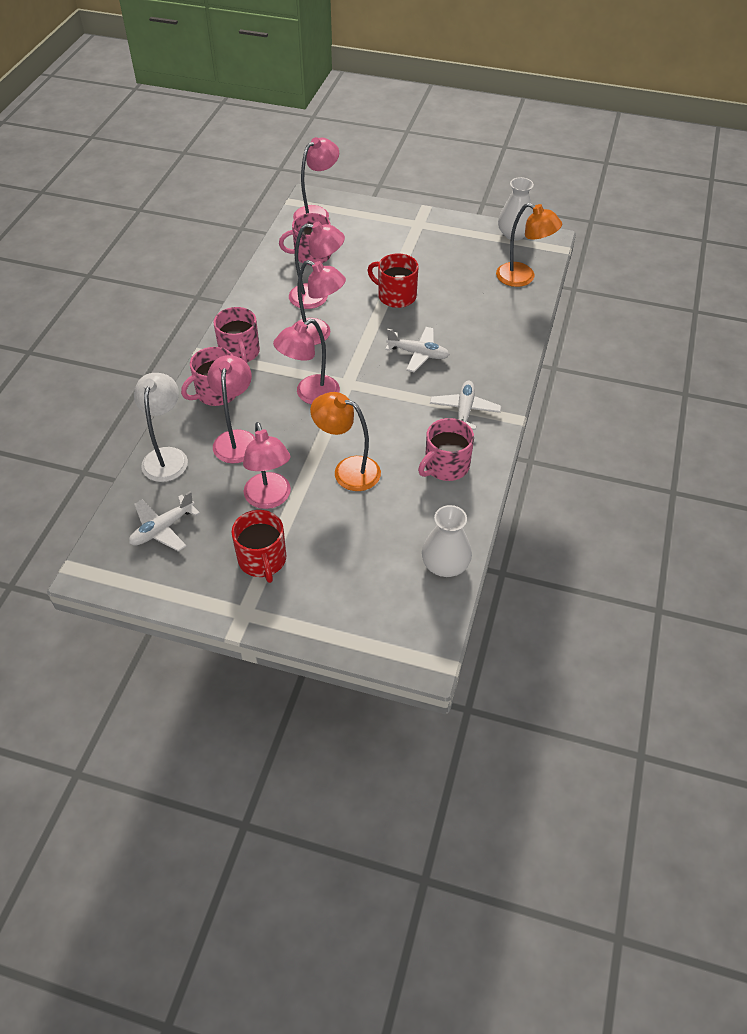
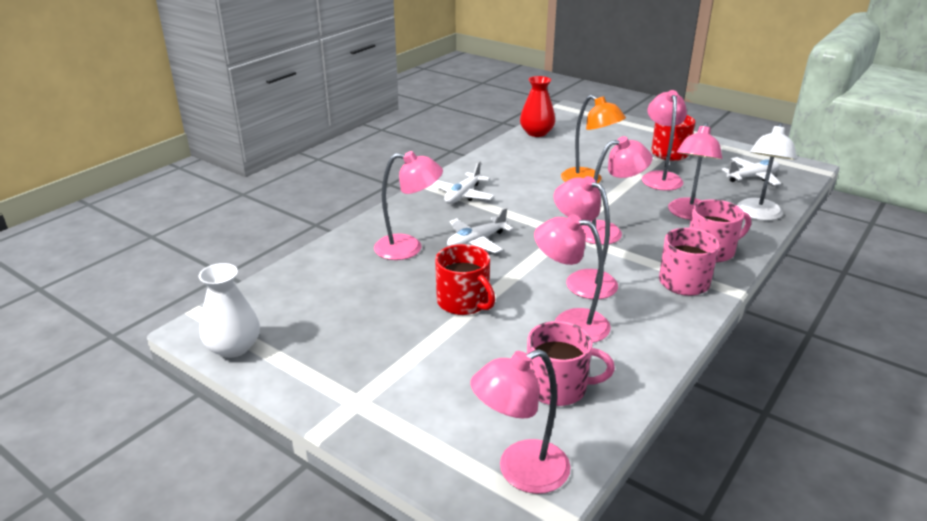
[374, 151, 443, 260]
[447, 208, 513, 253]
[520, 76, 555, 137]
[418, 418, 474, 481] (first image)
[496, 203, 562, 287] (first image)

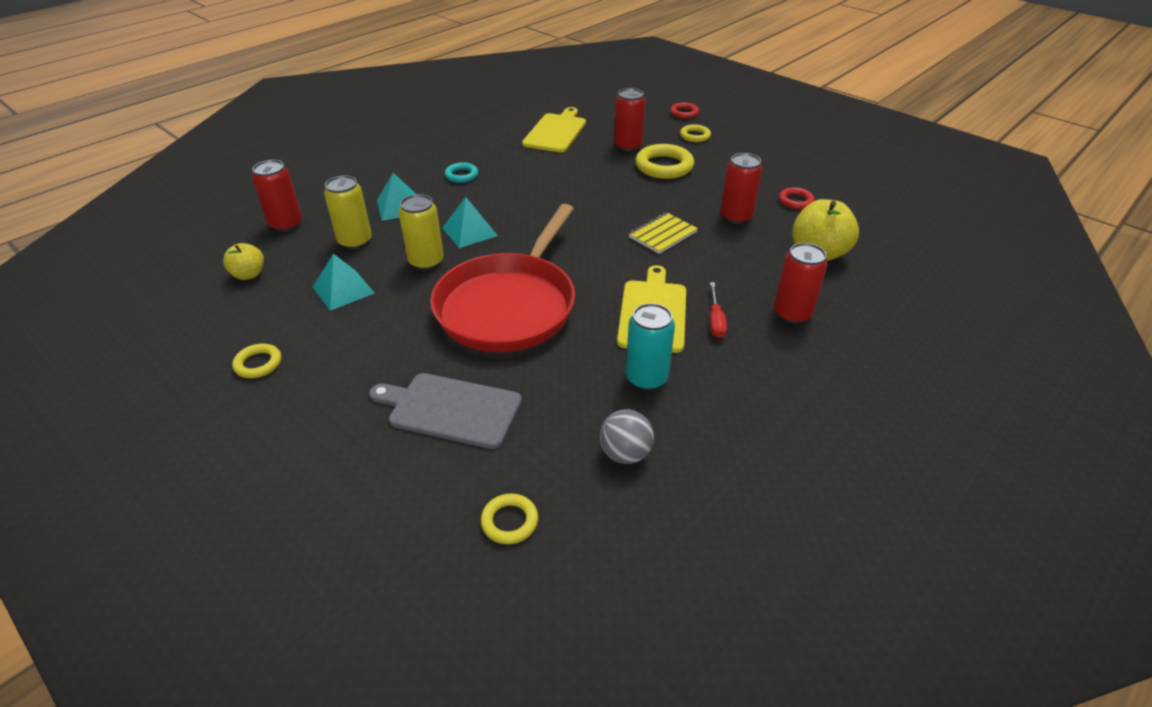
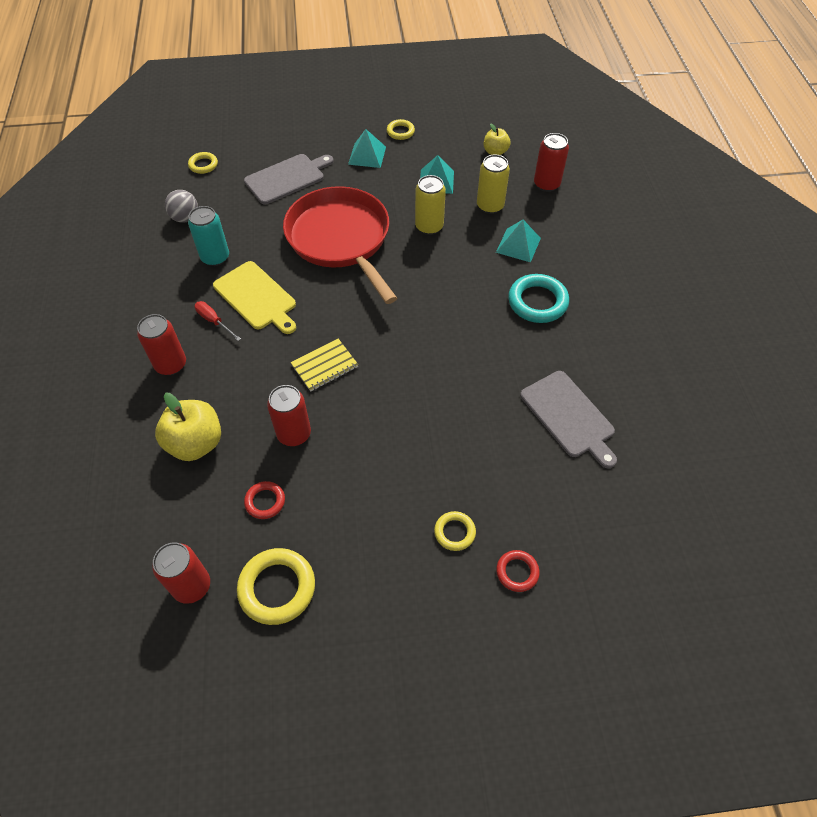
[152, 542, 210, 604]
[237, 548, 315, 625]
[291, 339, 358, 392]
[348, 129, 386, 168]
[508, 274, 569, 323]
[520, 371, 617, 468]

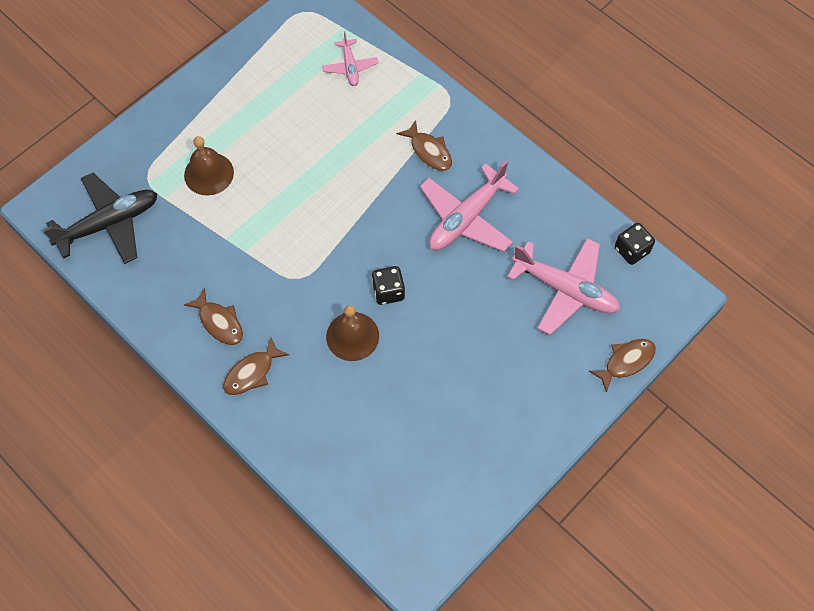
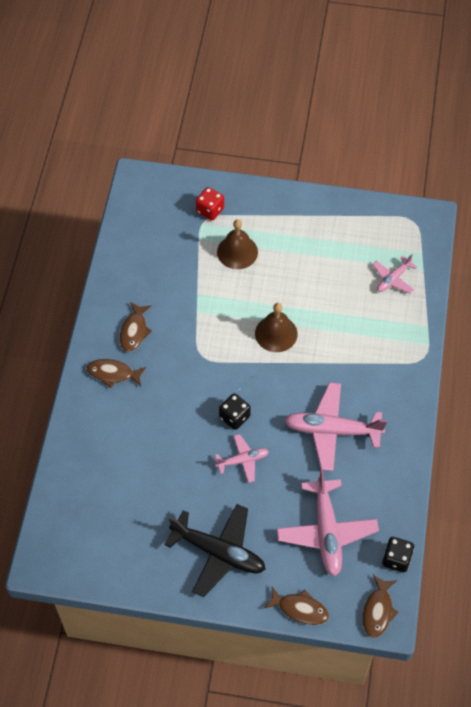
[165, 504, 266, 597]
[196, 187, 224, 220]
[215, 434, 269, 483]
[255, 303, 298, 352]
[363, 575, 398, 638]

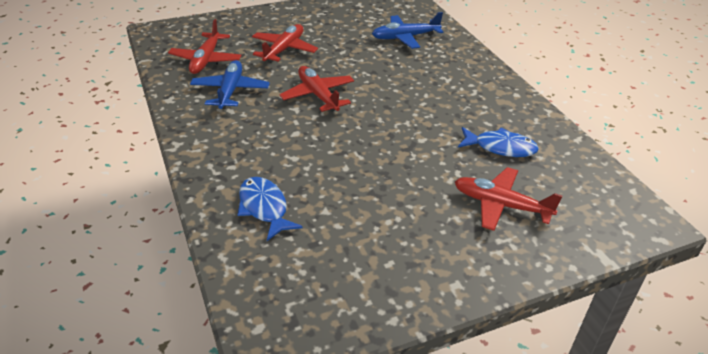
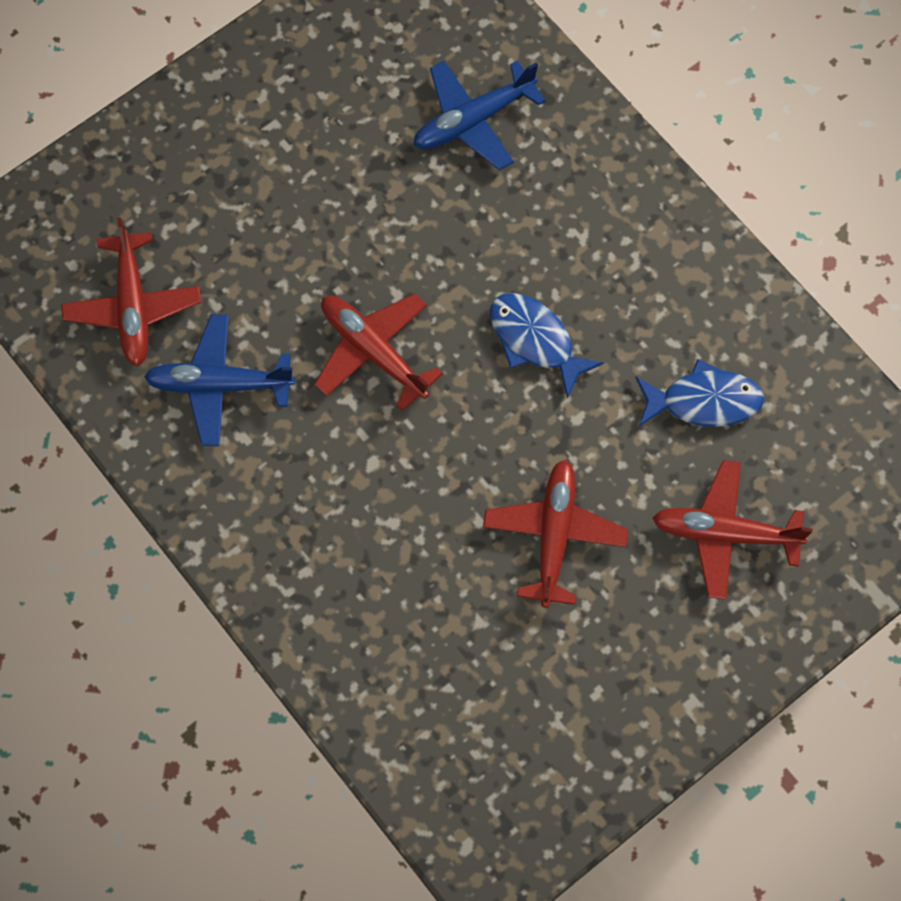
[144, 314, 295, 446]
[483, 460, 628, 608]
[490, 293, 604, 399]

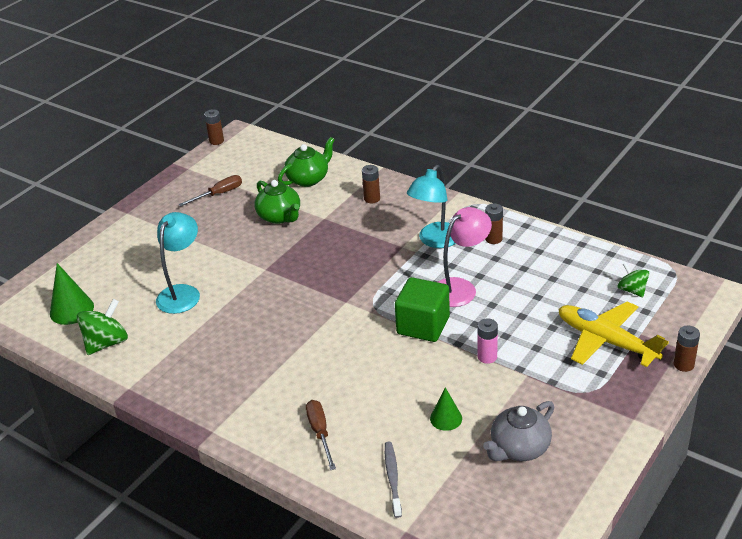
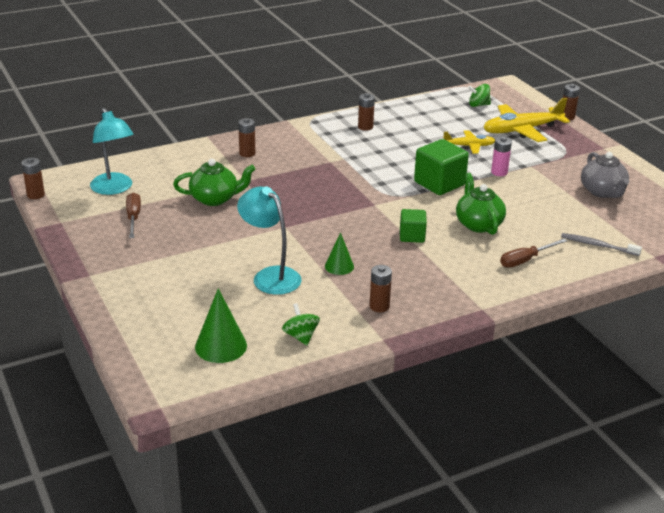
[90, 108, 134, 195]
[282, 303, 320, 345]
[325, 232, 354, 275]
[370, 265, 392, 312]
[400, 209, 427, 243]
[443, 130, 495, 154]
[456, 173, 506, 235]
[500, 239, 567, 268]
[438, 207, 492, 307] (first image)

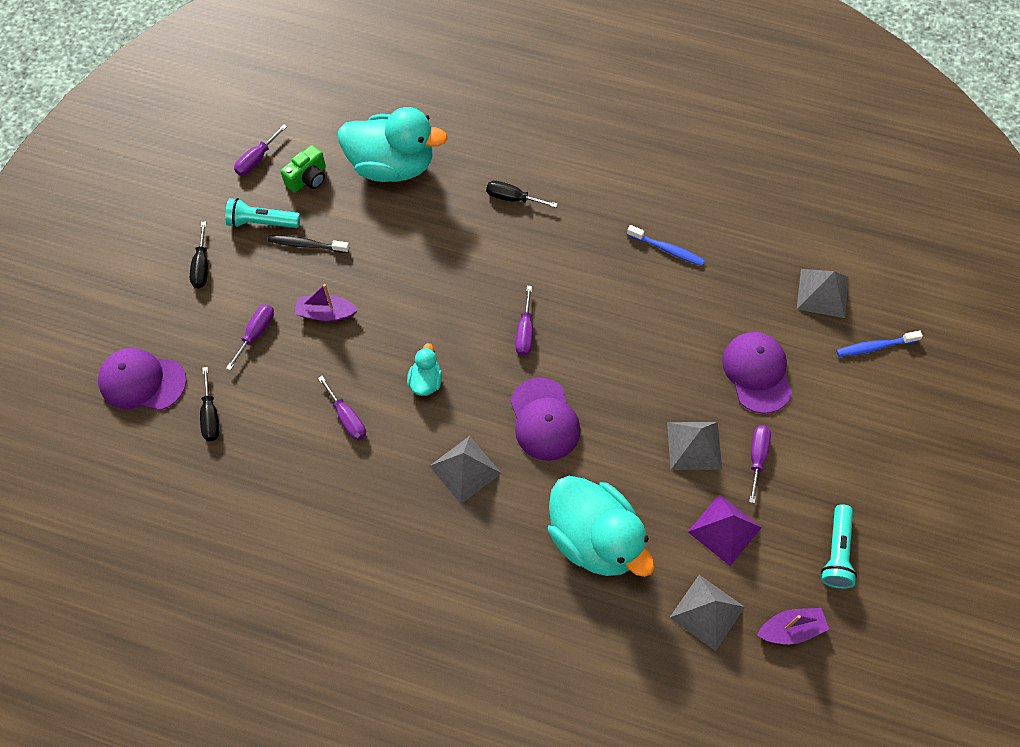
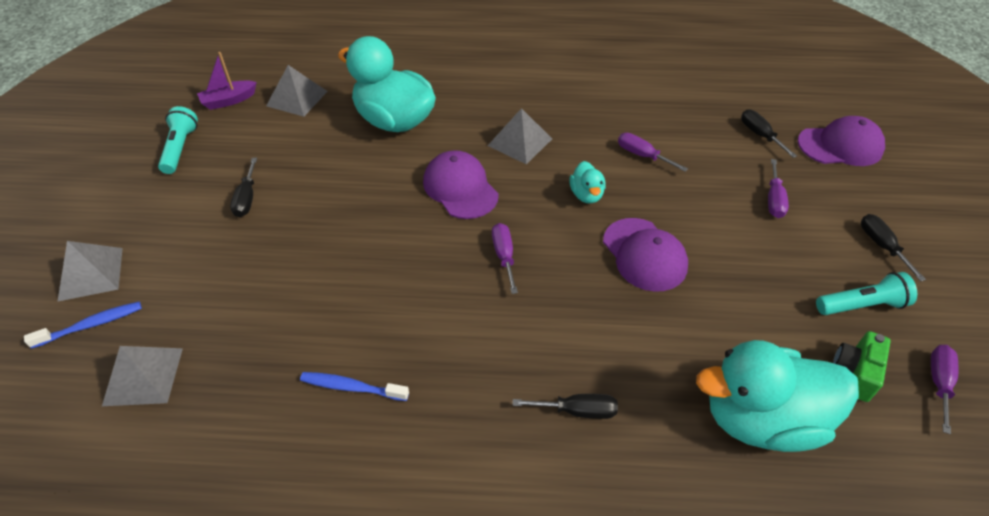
[57, 241, 123, 302]
[230, 158, 257, 217]
[603, 218, 688, 292]
[268, 235, 349, 253] (first image)
[295, 284, 359, 322] (first image)
[688, 494, 762, 566] (first image)

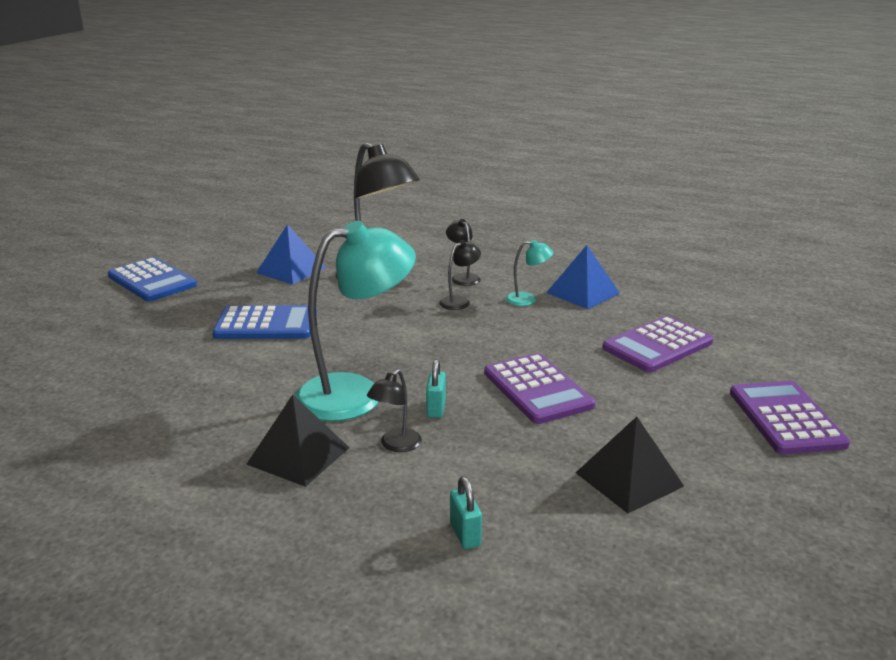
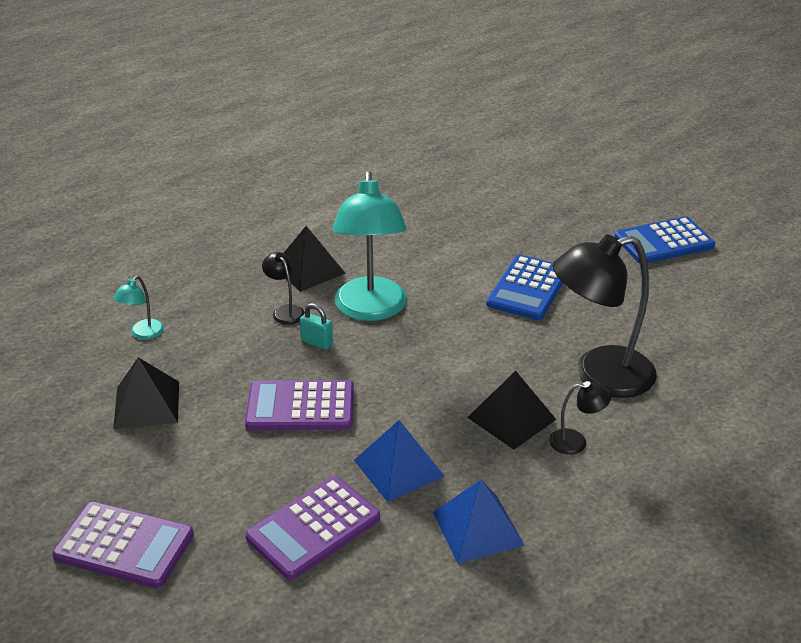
[113, 276, 164, 340]
[245, 476, 380, 580]
[354, 420, 445, 502]
[467, 371, 557, 450]
[450, 476, 482, 549] (first image)

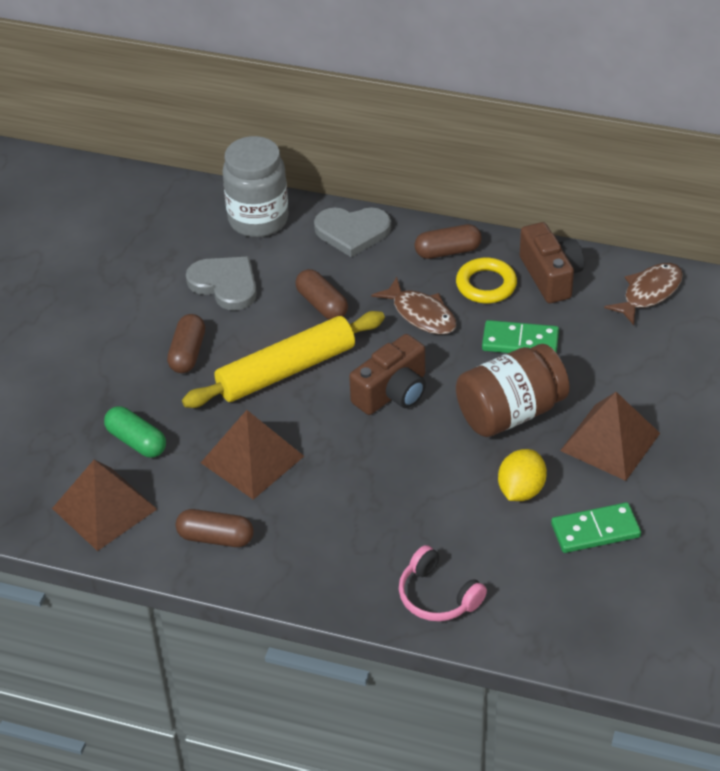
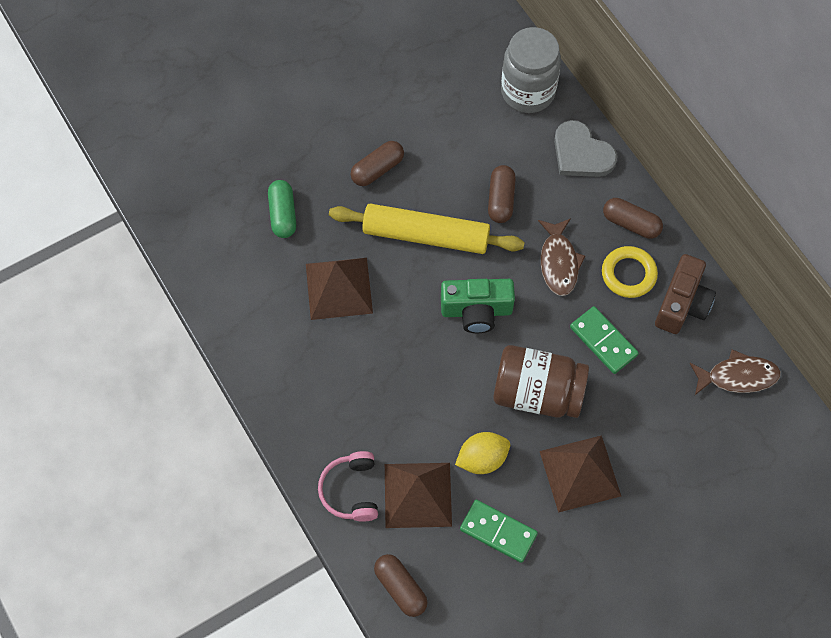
[374, 554, 427, 617]
[385, 463, 452, 528]
[441, 279, 515, 333]
[186, 257, 257, 310] (first image)

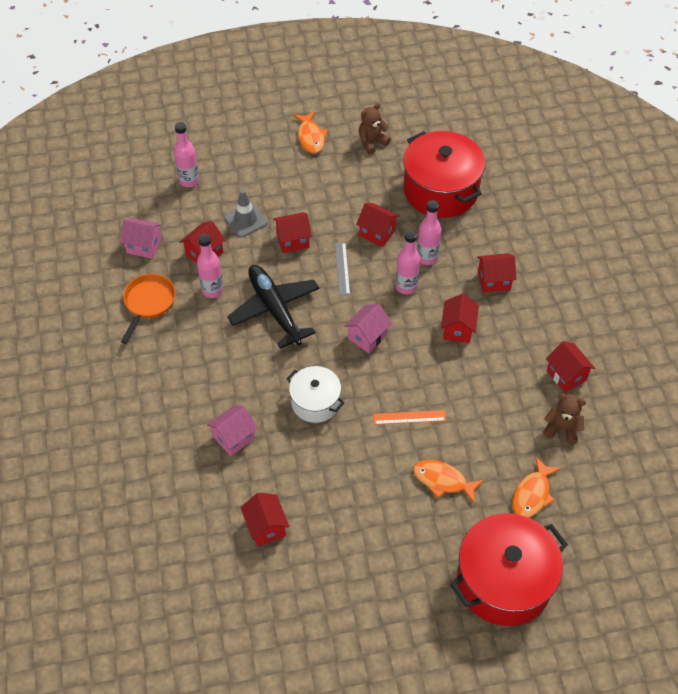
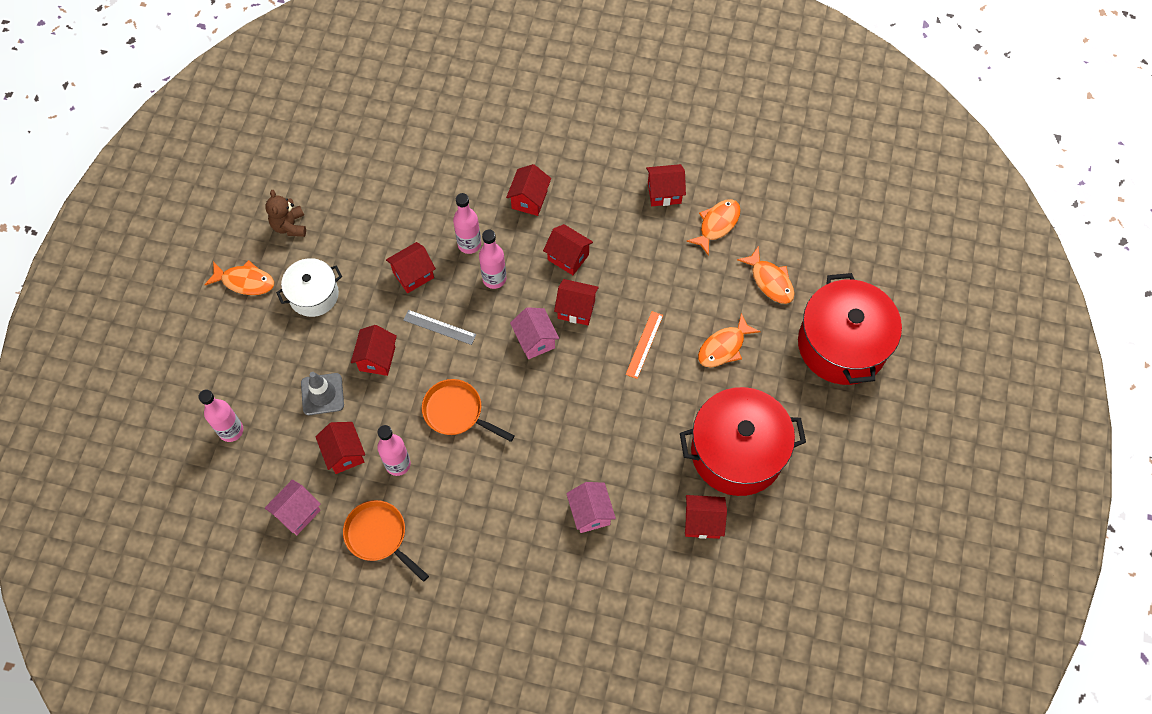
[276, 258, 342, 317]
[422, 379, 515, 442]
[554, 279, 599, 325]
[680, 387, 806, 496]
[686, 199, 741, 256]

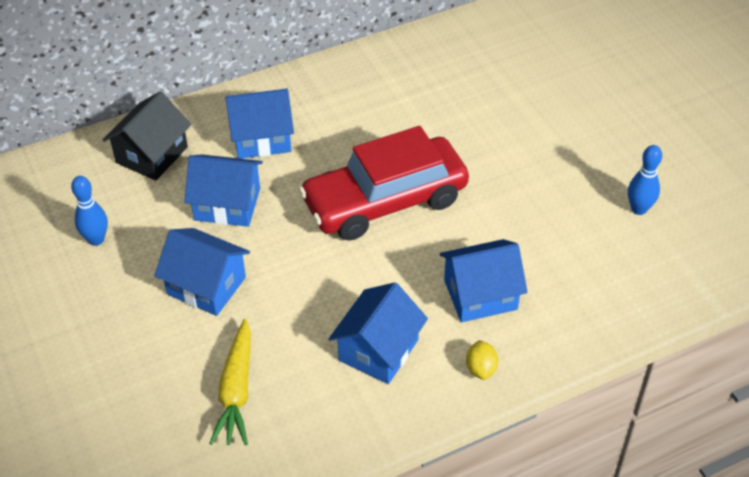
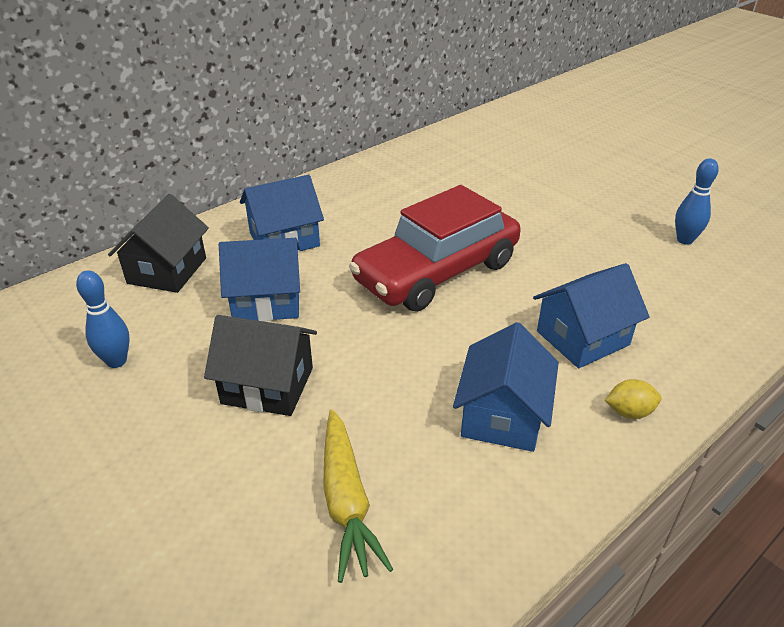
[204, 315, 317, 416]
[605, 379, 661, 419]

